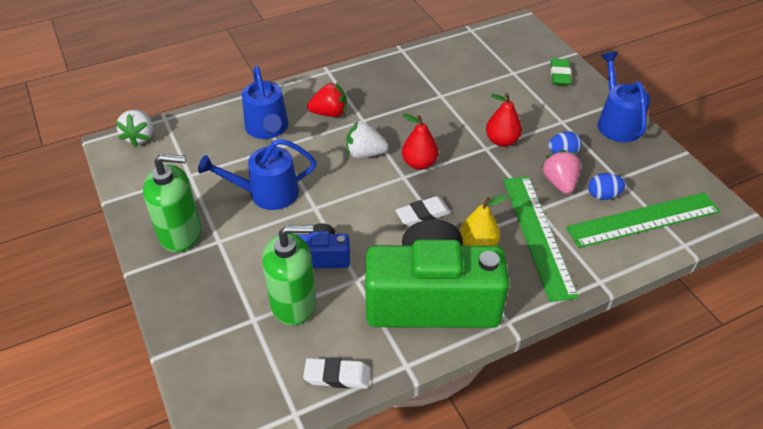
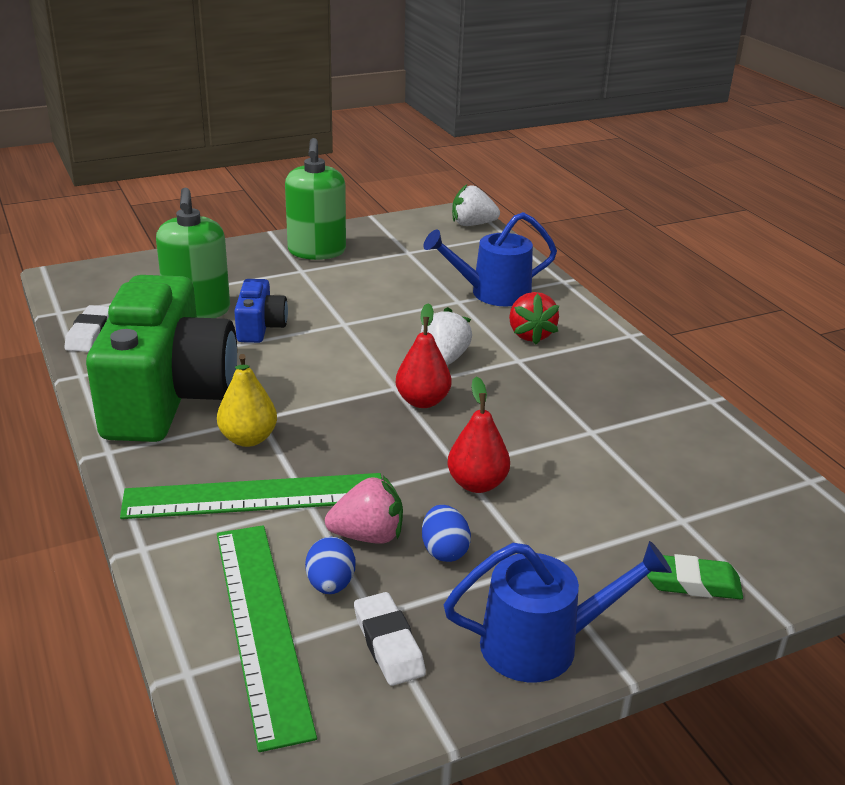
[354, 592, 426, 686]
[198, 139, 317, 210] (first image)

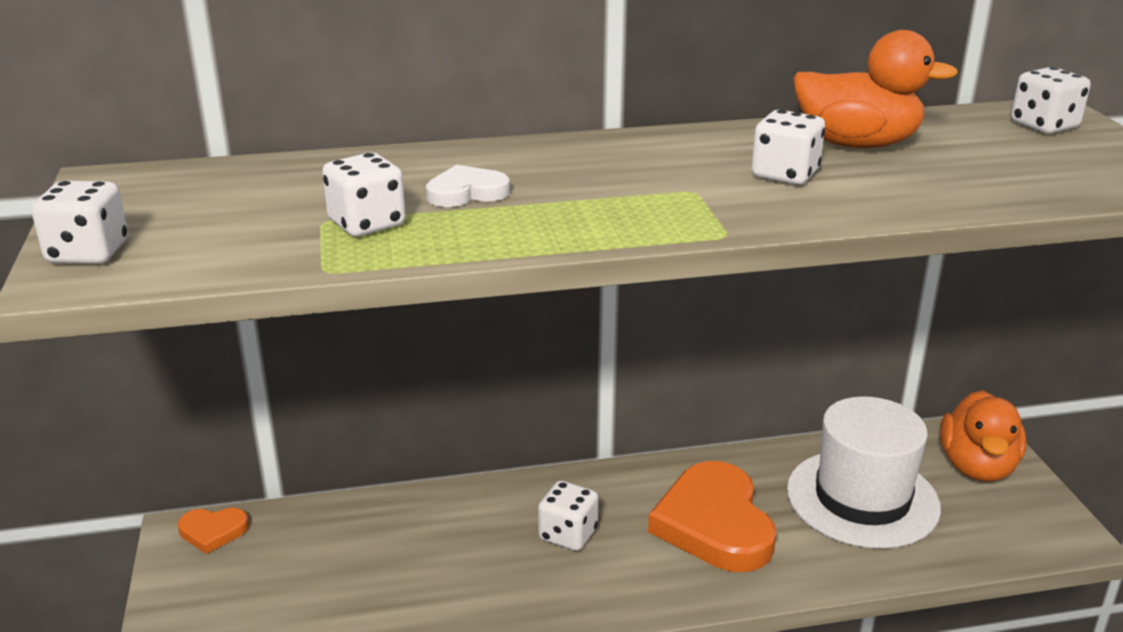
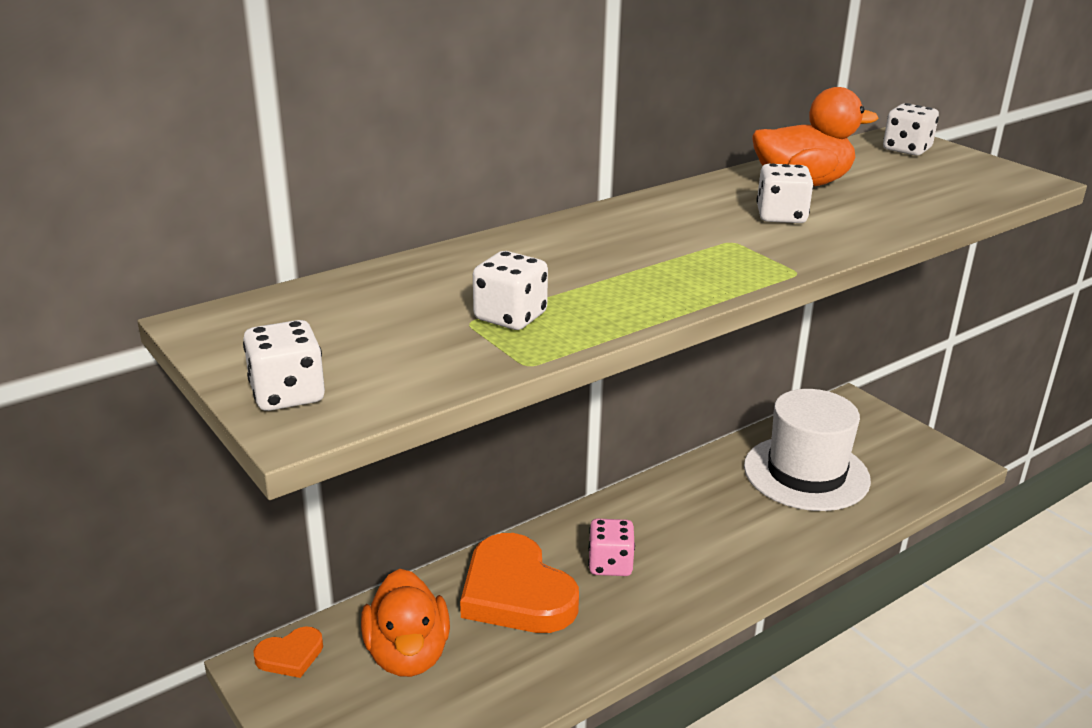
[361, 569, 450, 677]
[460, 533, 579, 633]
[588, 519, 635, 576]
[426, 165, 510, 207] (first image)

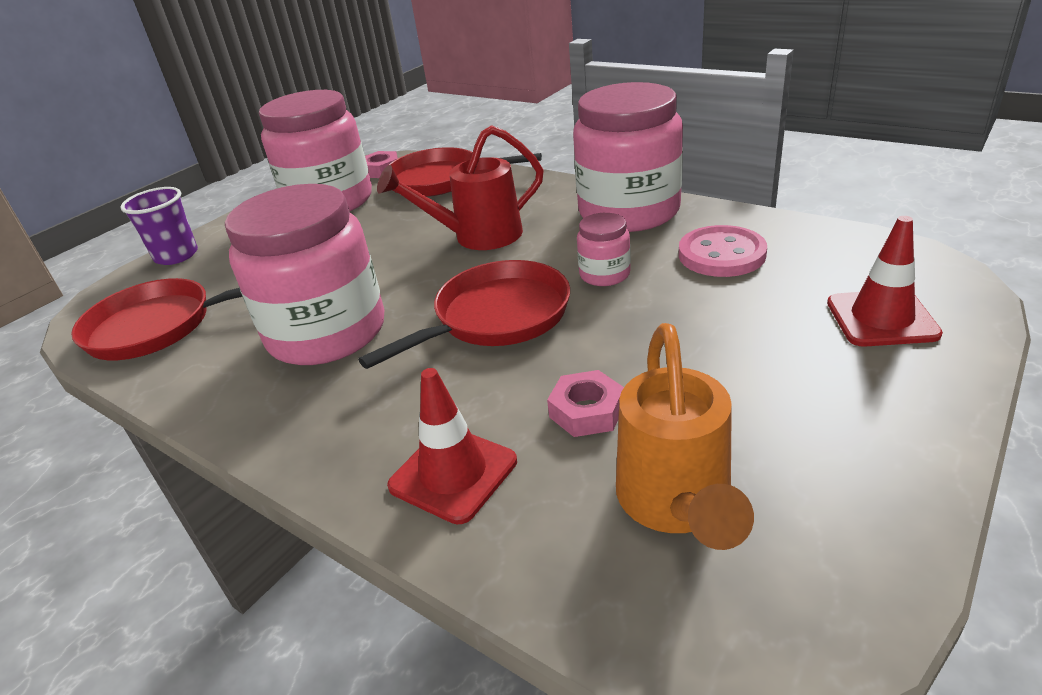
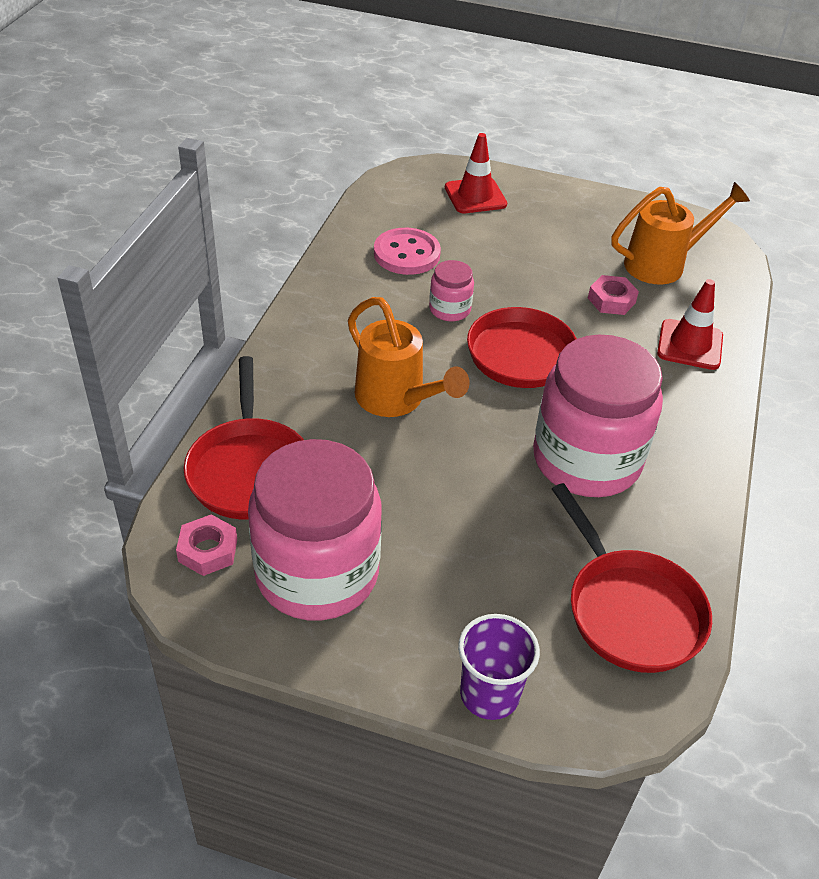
[348, 297, 470, 417]
[573, 82, 683, 232] (first image)

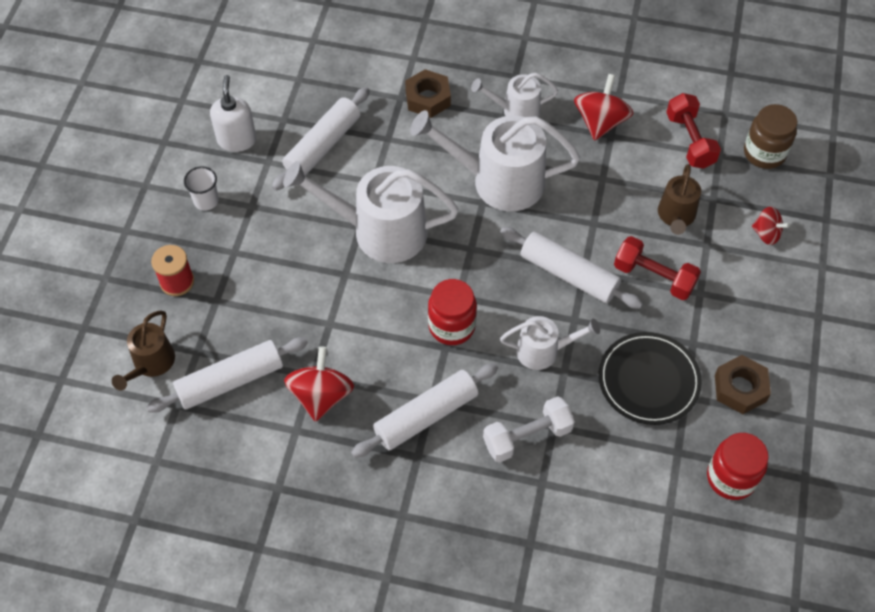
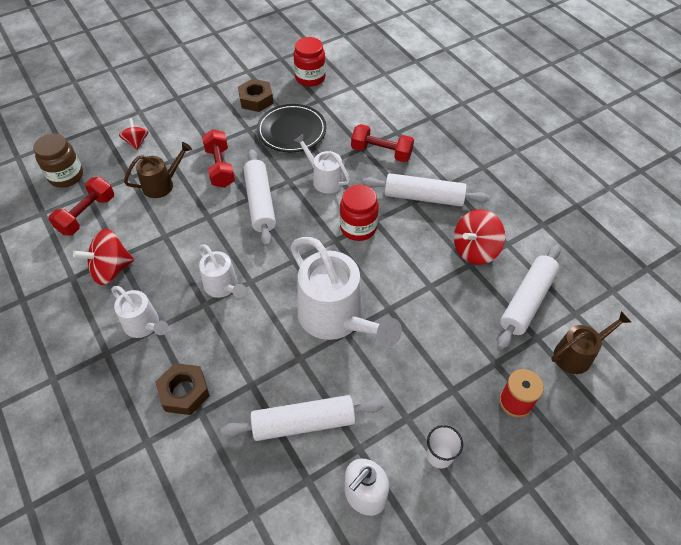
[199, 244, 246, 298]
[351, 124, 414, 162]
[497, 245, 561, 349]

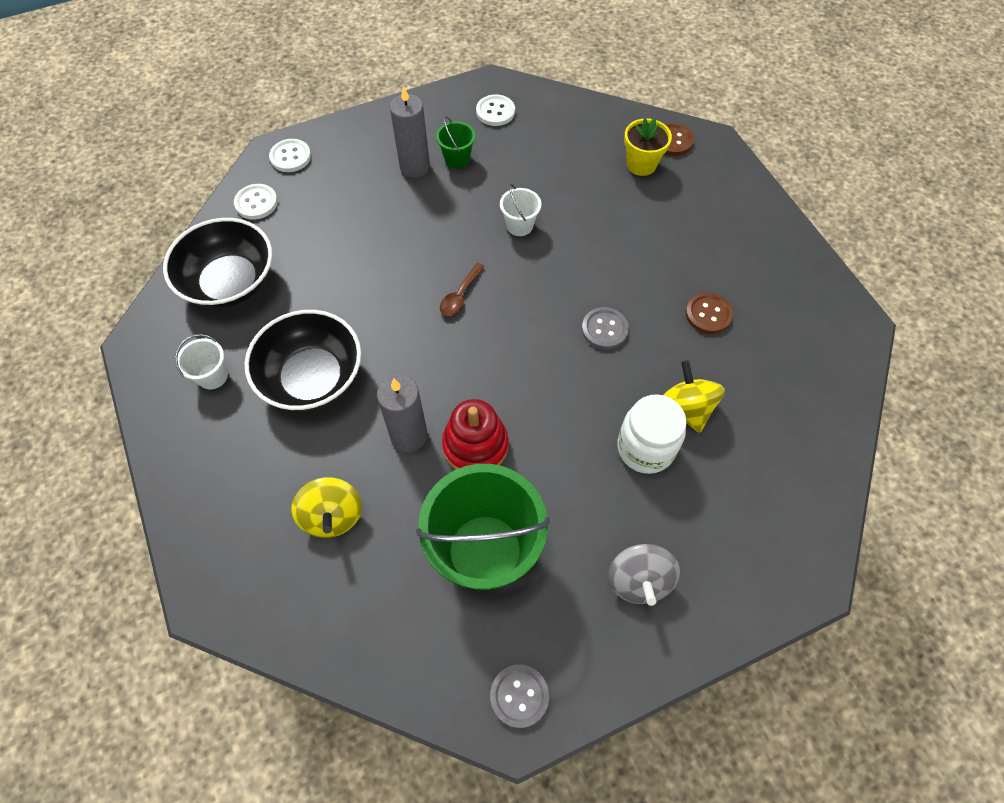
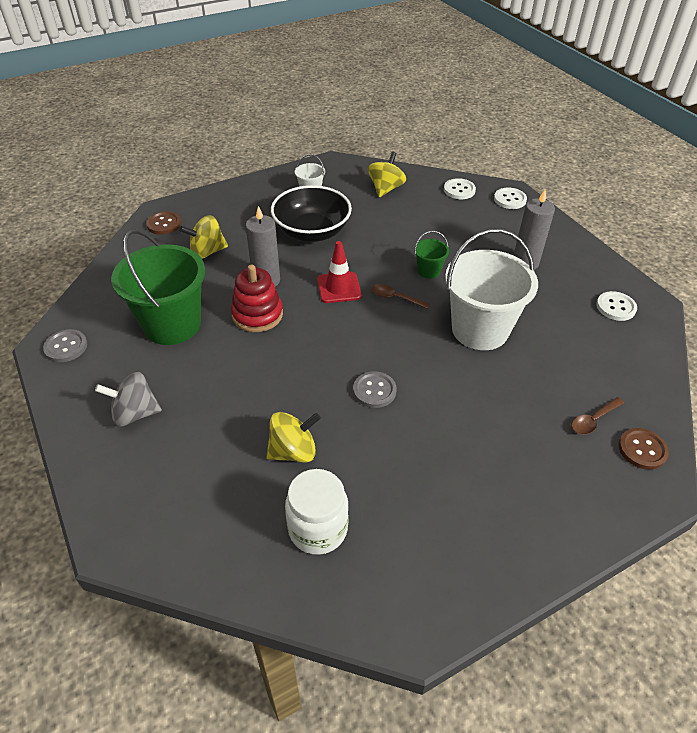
[146, 211, 181, 235]
[285, 469, 349, 555]
[317, 241, 362, 303]
[368, 152, 406, 197]
[414, 231, 449, 279]
[445, 229, 538, 350]
[572, 397, 624, 435]

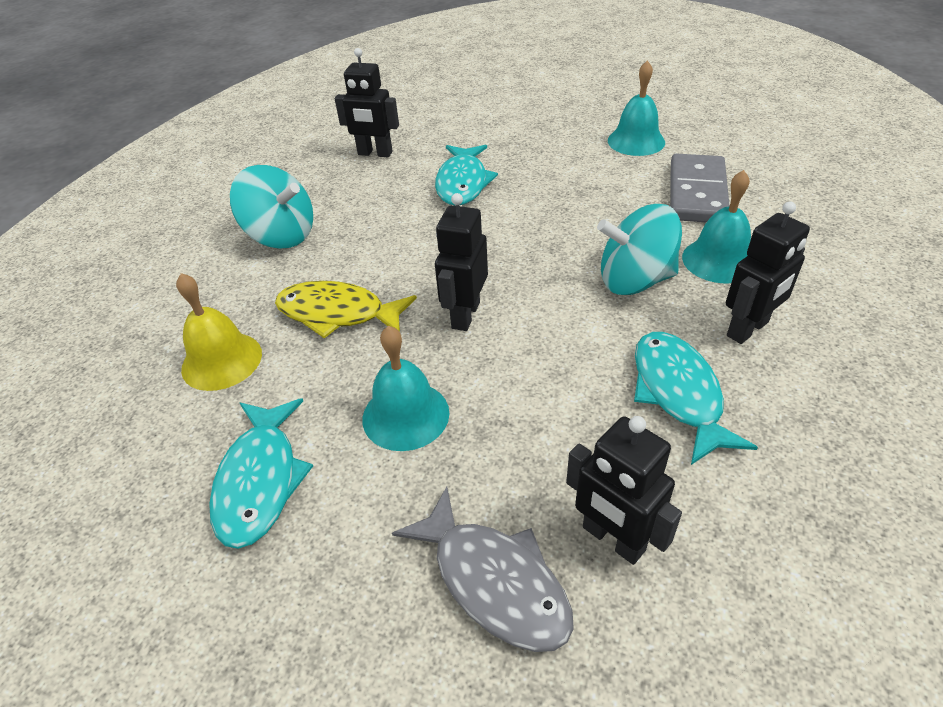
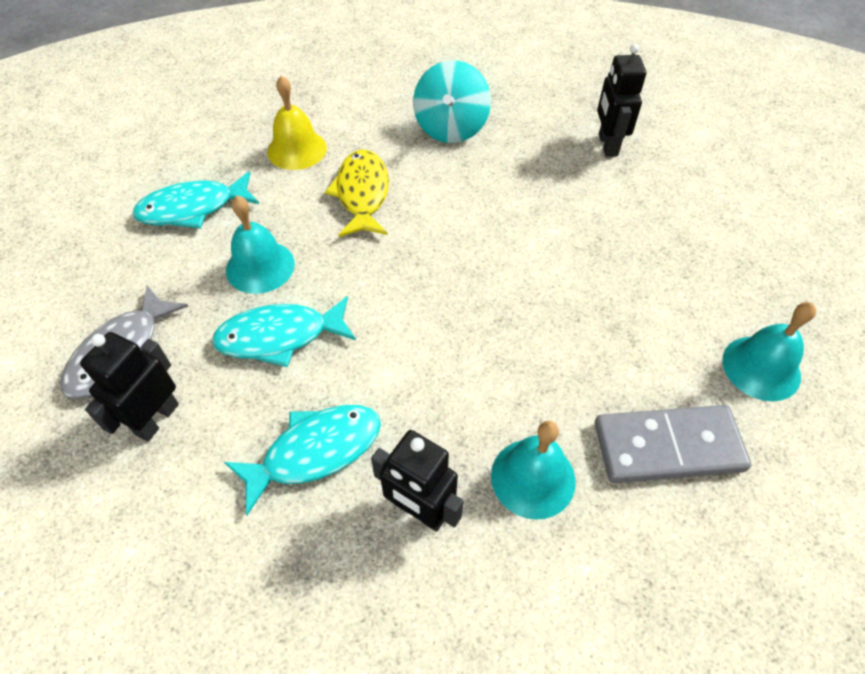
[212, 296, 356, 367]
[435, 193, 488, 331] (first image)
[597, 204, 682, 295] (first image)

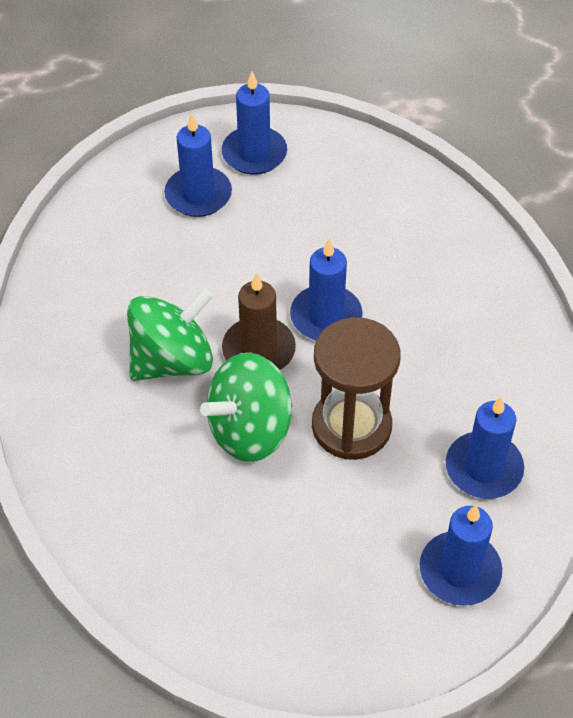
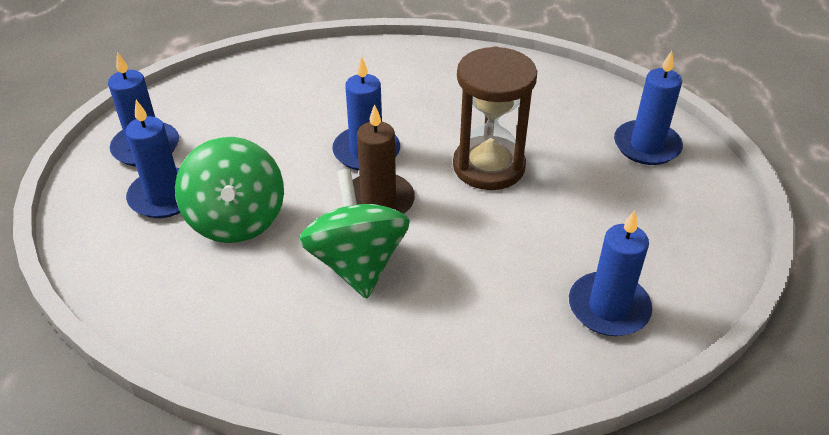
[175, 137, 284, 243]
[569, 210, 652, 336]

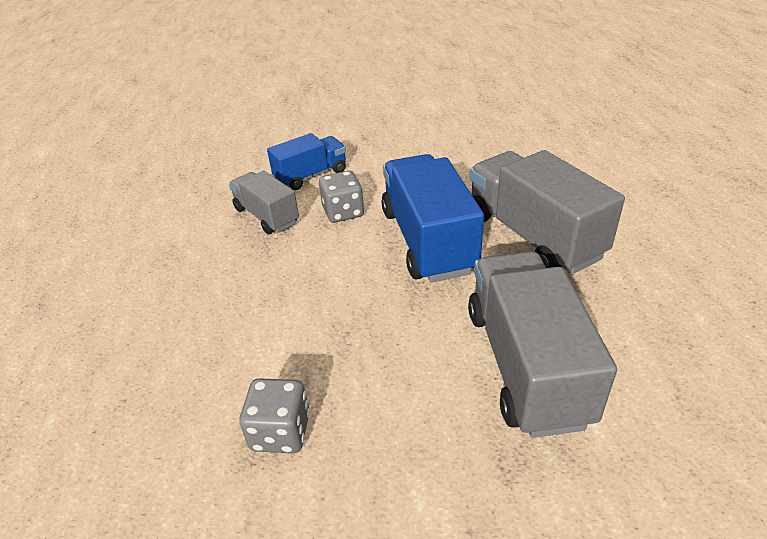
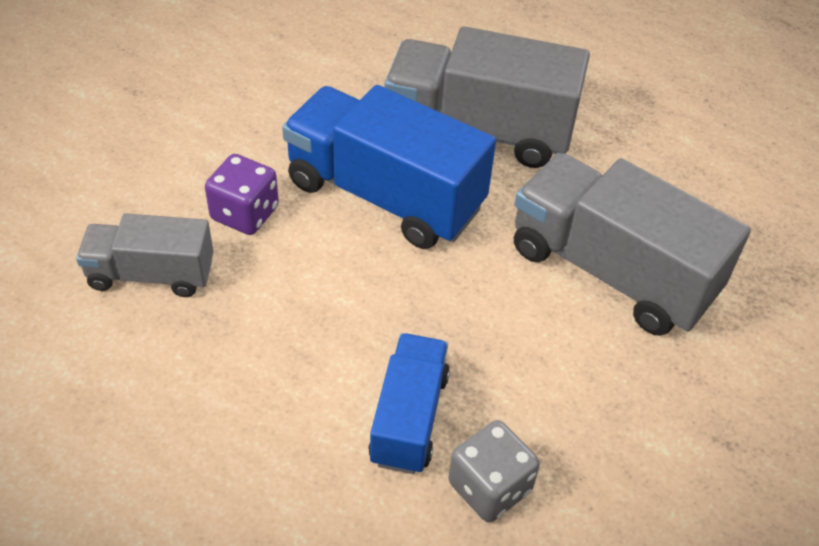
[205, 154, 279, 235]
[368, 333, 450, 474]

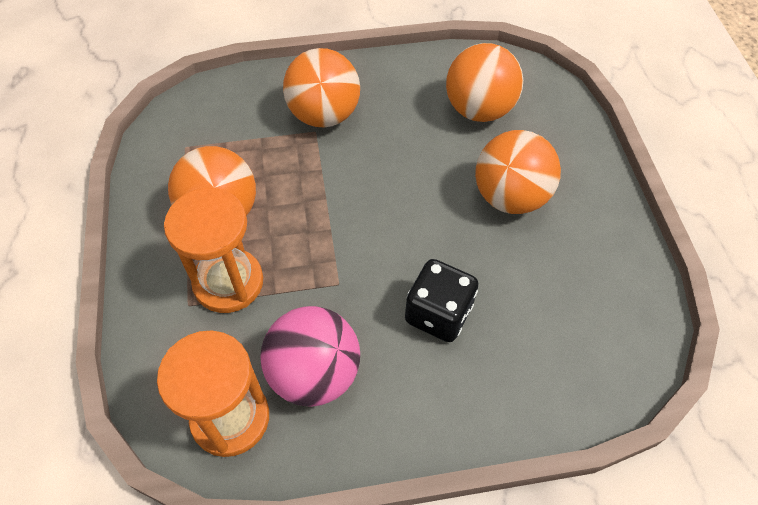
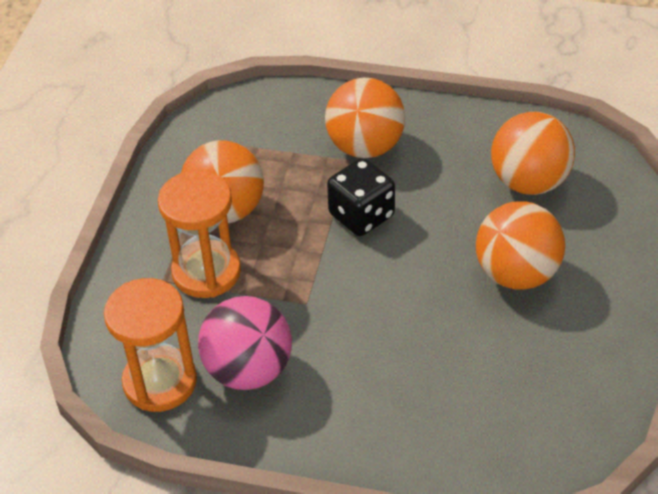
[327, 158, 395, 236]

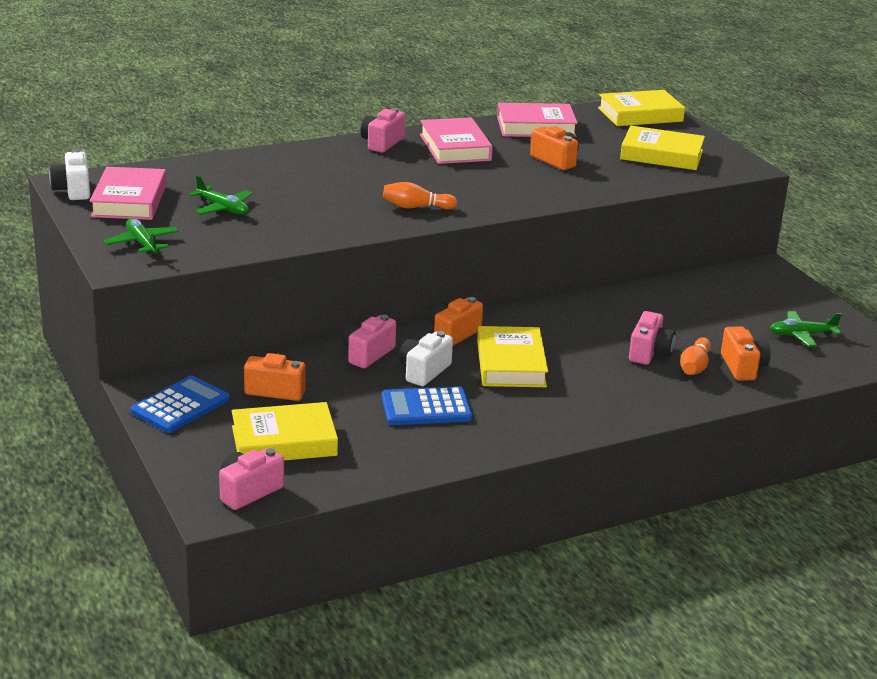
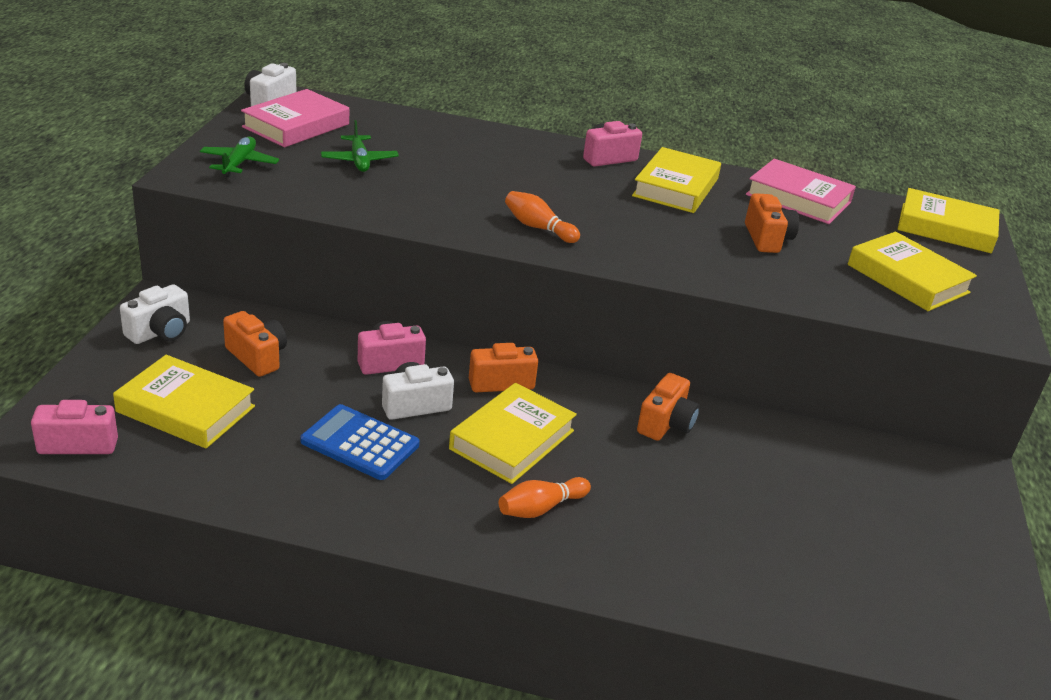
[120, 284, 190, 344]
[499, 477, 591, 518]
[632, 147, 721, 213]
[637, 373, 700, 441]
[629, 311, 675, 365] (first image)
[770, 311, 842, 347] (first image)

